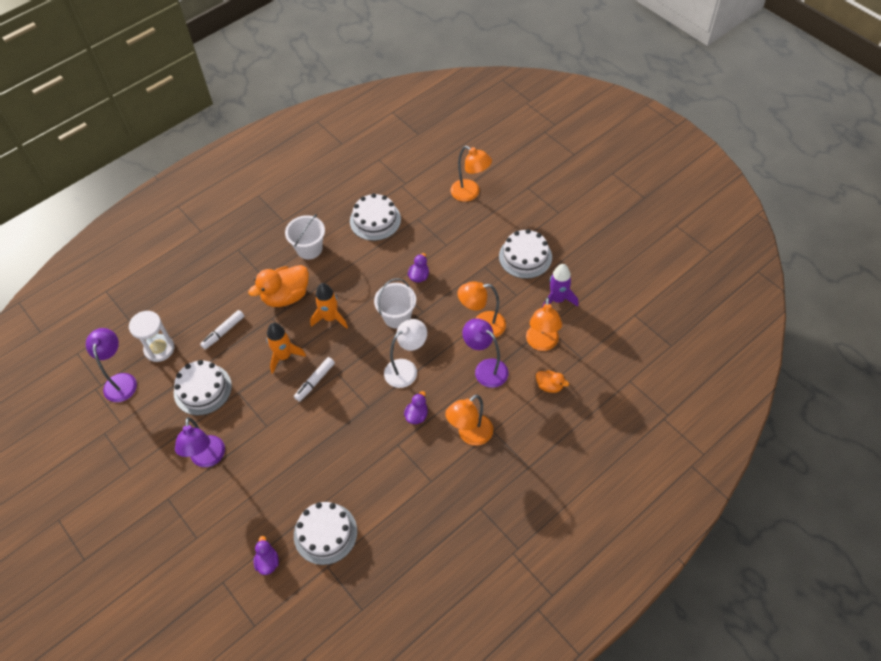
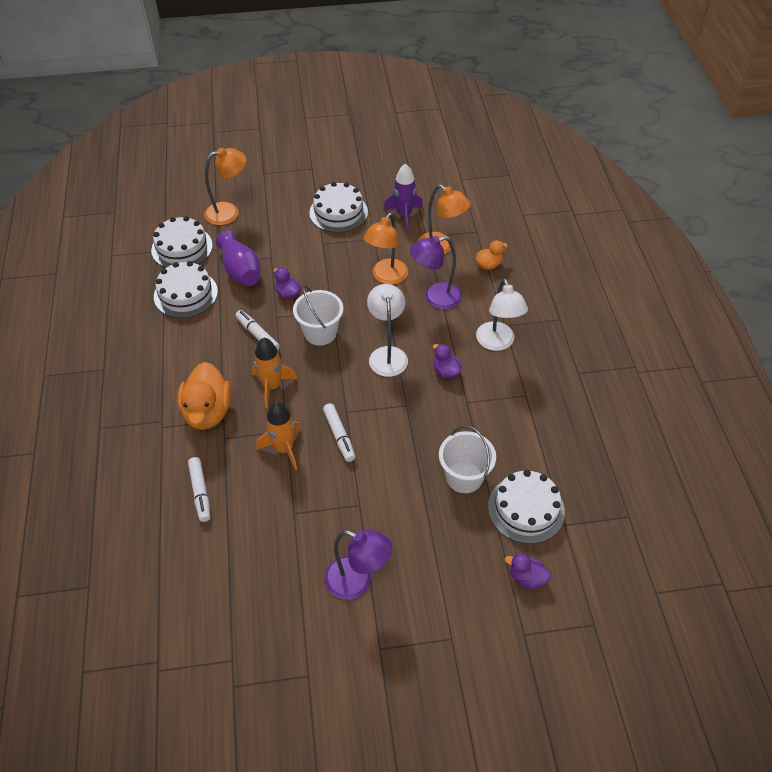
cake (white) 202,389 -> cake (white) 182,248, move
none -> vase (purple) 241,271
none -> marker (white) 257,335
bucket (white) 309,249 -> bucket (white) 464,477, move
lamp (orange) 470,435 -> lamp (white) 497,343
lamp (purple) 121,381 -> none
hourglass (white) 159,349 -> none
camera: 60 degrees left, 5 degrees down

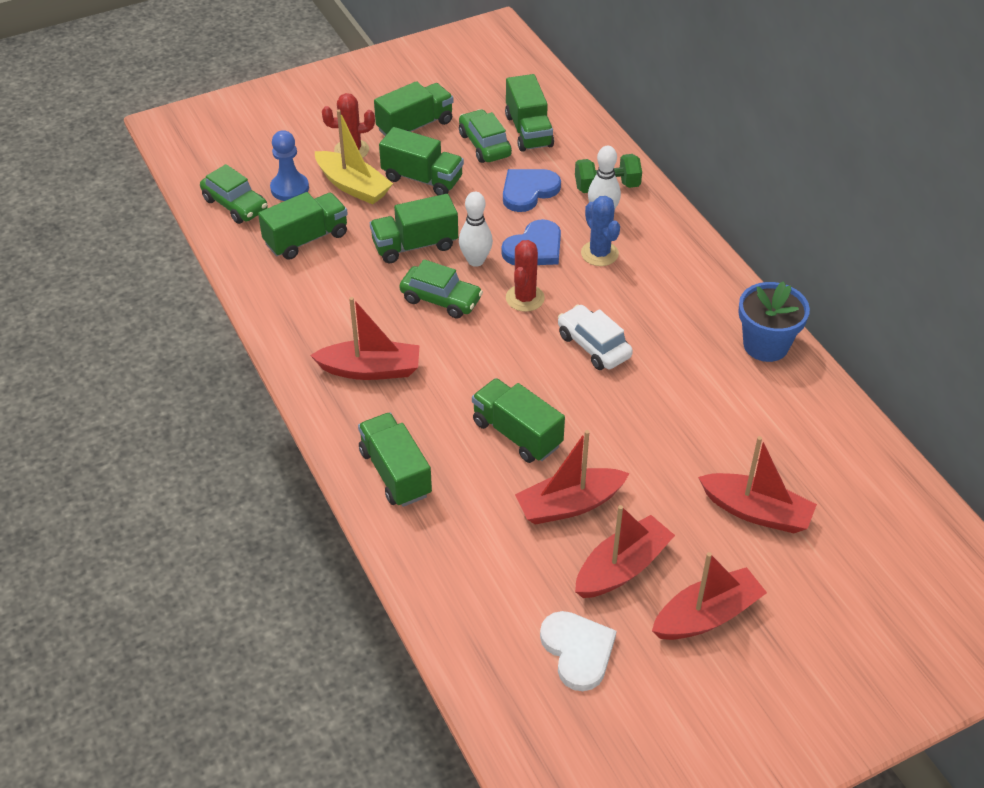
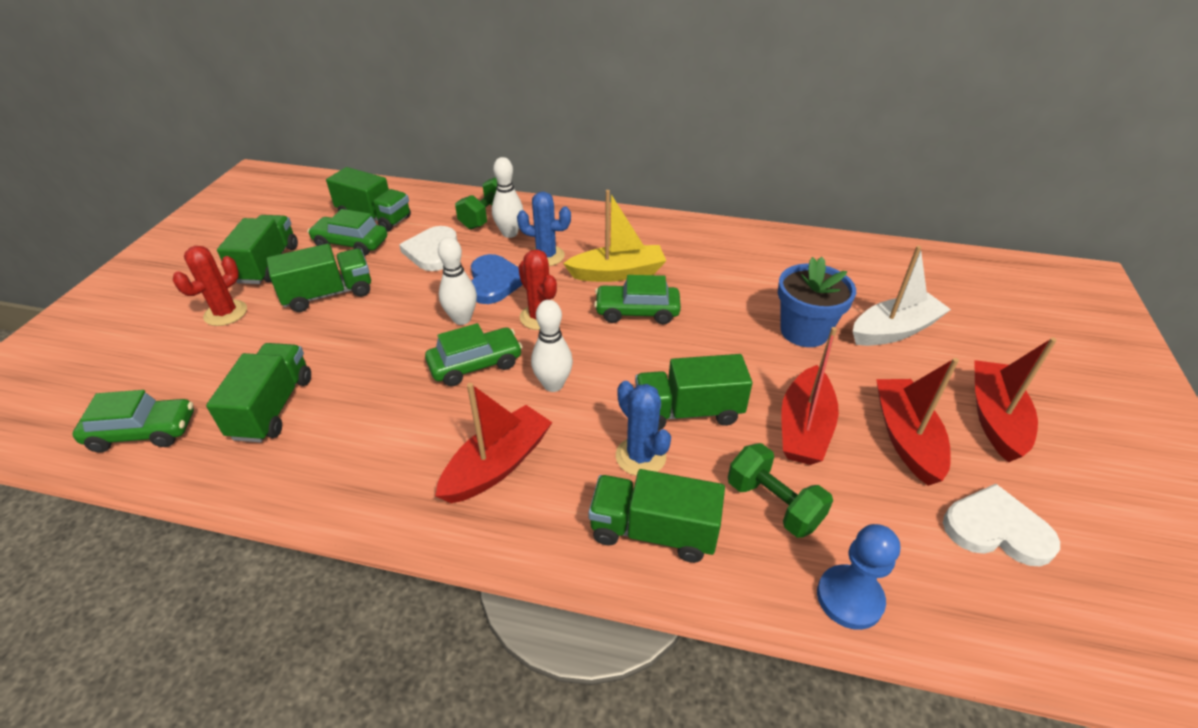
heart (blue) 528,191 -> heart (white) 432,251
none -> bowling pin (white) 553,385
boat (yellow) 353,186 -> boat (yellow) 617,273, move
car (white) 593,346 -> car (green) 637,312
none -> cactus (blue) 640,456
none -> dumbbell (green) 773,504
flower pot (blue) 765,345 -> flower pot (blue) 804,331, move
pawn (blue) 289,188 -> pawn (blue) 849,598, move
boat (red) 756,512 -> boat (white) 894,330
truck (green) 415,245 -> none
camera: 50 degrees left, 5 degrees down

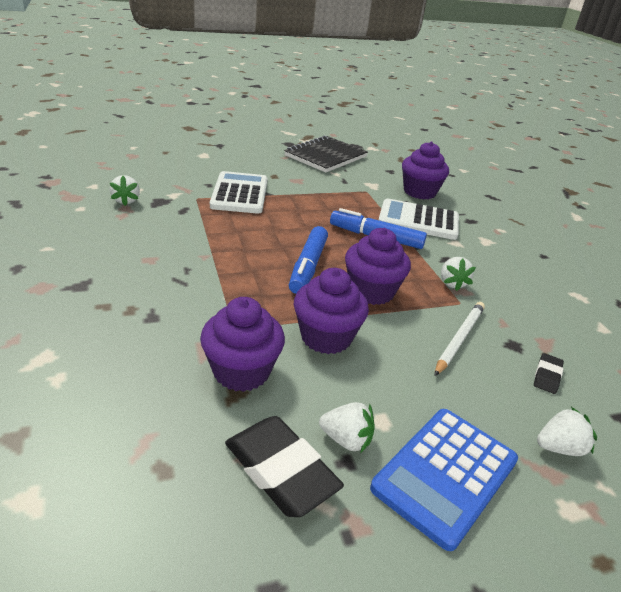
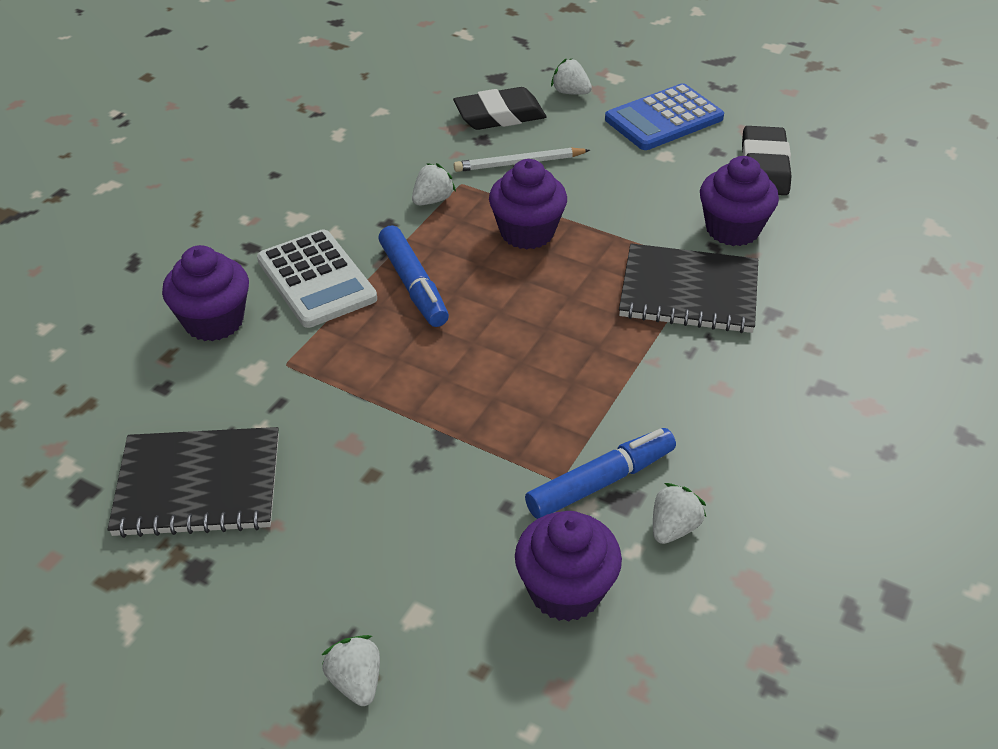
strawberry (white) 346,439 -> strawberry (white) 356,681, move
eraser (black) 547,376 -> eraser (black) 499,115, x2.04
cupcake (purple) 326,337 -> cupcake (purple) 565,590, move
marker (blue) 308,266 -> marker (blue) 600,482, move
calculator (blue) 445,474 -> calculator (blue) 663,119, 150 degrees clockwise
none -> notebook (black) 688,292
calculator (white) 240,194 -> none
camera: 130 degrees left, 10 degrees up

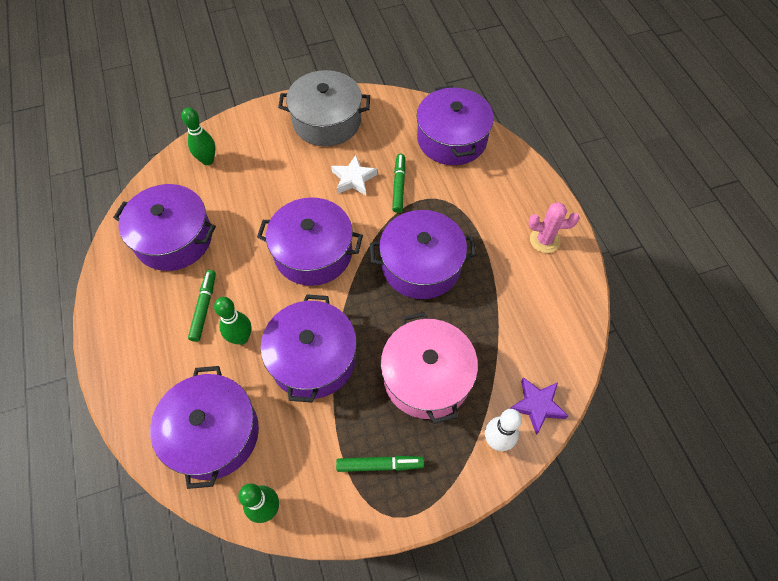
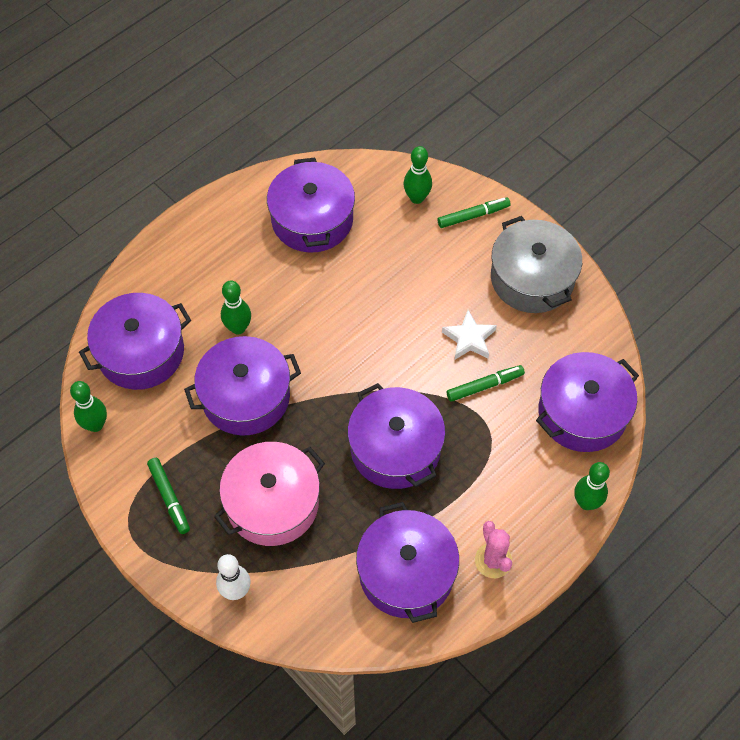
pot (purple) 313,252 -> pot (purple) 406,573, move
marker (green) 204,307 -> marker (green) 473,216, move
none -> bowling pin (green) 586,502
star (purple) 537,406 -> none
camera: 65 degrees right, 0 degrees up

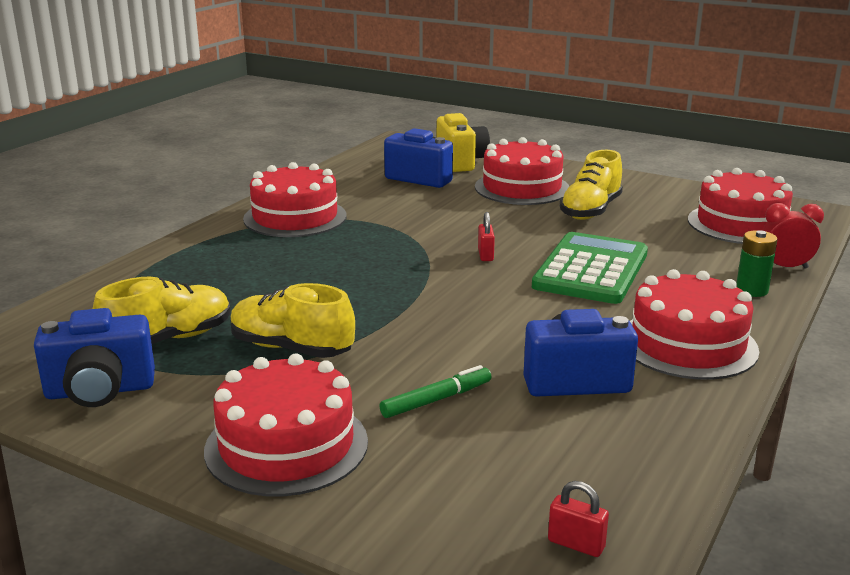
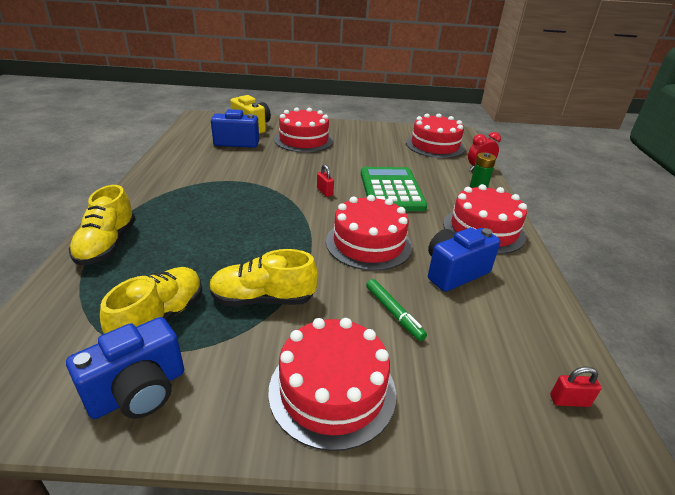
shoe (yellow) 590,210 -> shoe (yellow) 107,245, move
cake (red) 295,217 -> cake (red) 368,243, move
marker (green) 436,400 -> marker (green) 393,313, 120 degrees clockwise
camera: 30 degrees left, 10 degrees up

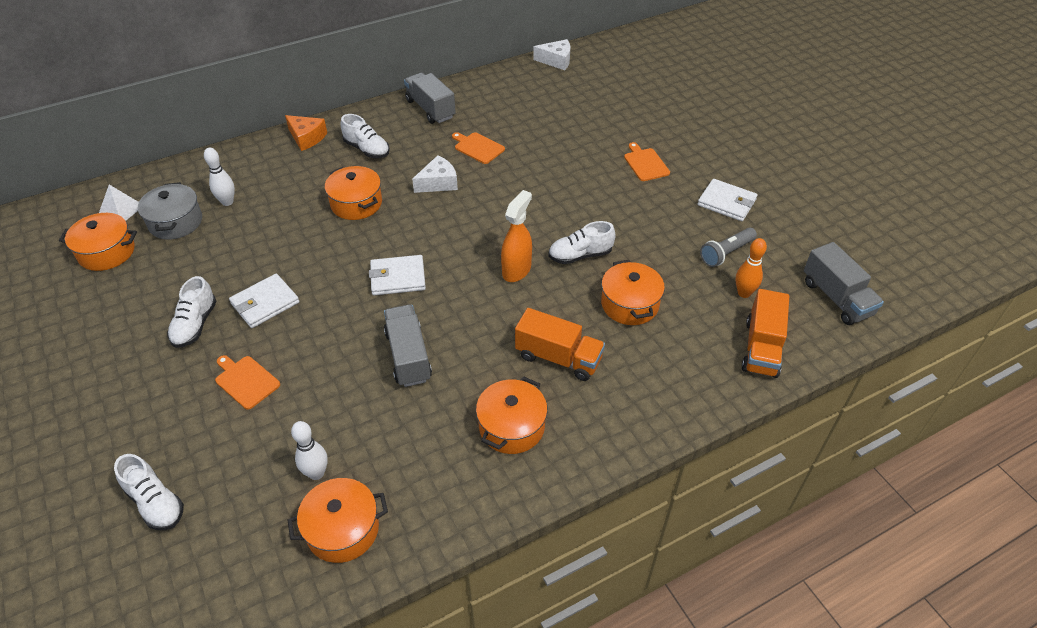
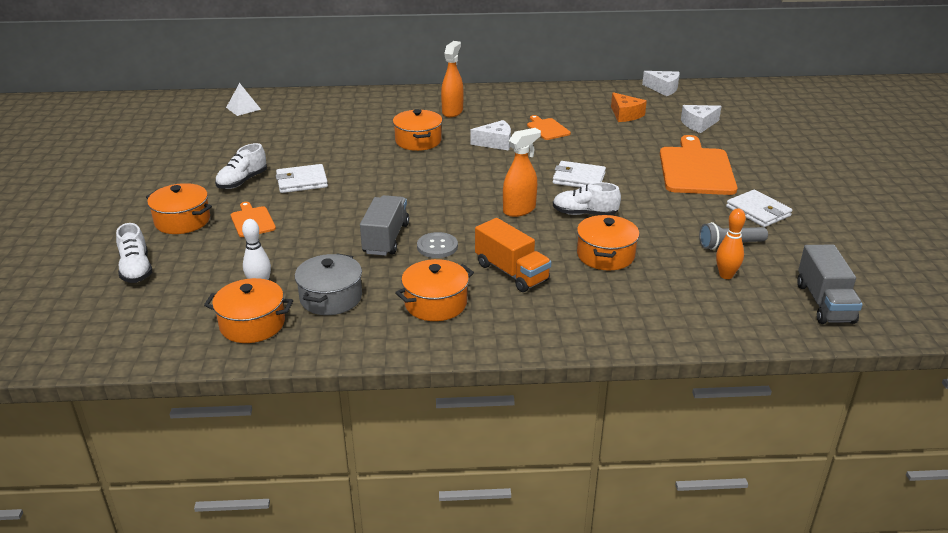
pot (orange) 107,252 -> pot (orange) 182,221, move
pot (grey) 175,222 -> pot (grey) 331,298, move
none -> button (grey) 437,246
shoe (white) 367,149 -> spray bottle (orange) 452,112
wallet (white) 398,277 -> wallet (white) 579,178, move
cheese (orange) 307,138 -> cheese (orange) 625,115, move
cutting board (orange) 645,163 -> cutting board (orange) 696,169, x2.05
none -> cheese (white) 698,124
bowling pin (white) 227,202 -> none
truck (grey) 430,109 -> none
truck (orange) 761,348 -> none
camera: 25 degrees right, 15 degrees down

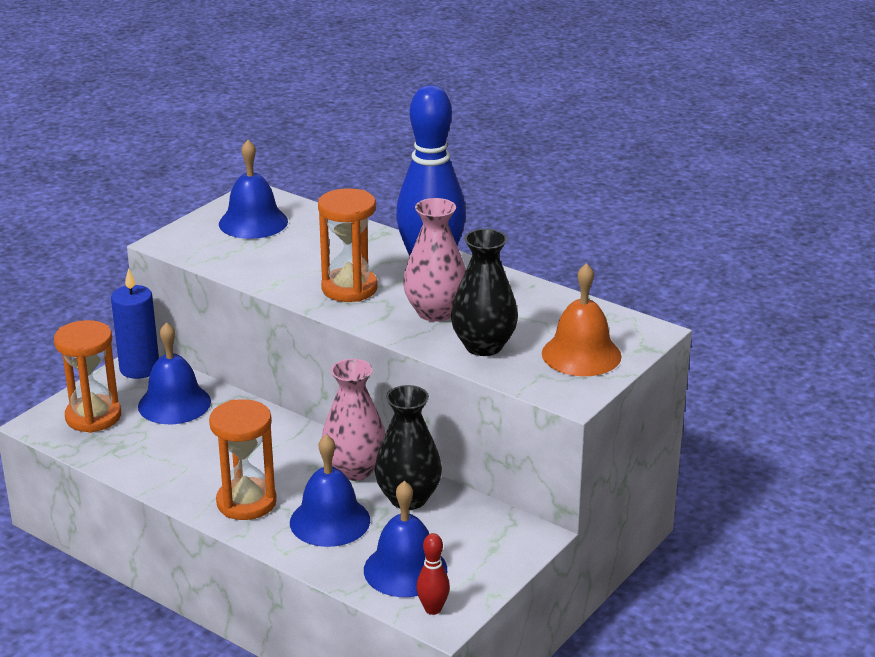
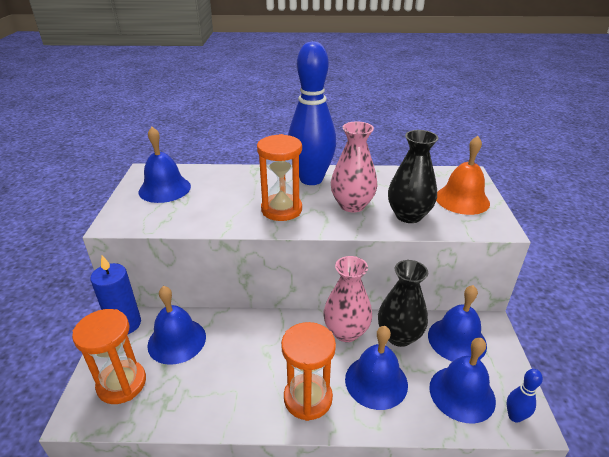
none -> bell (blue) 457,340
bowling pin (red) 433,609 -> bowling pin (blue) 514,416
camera: 35 degrees left, 5 degrees up

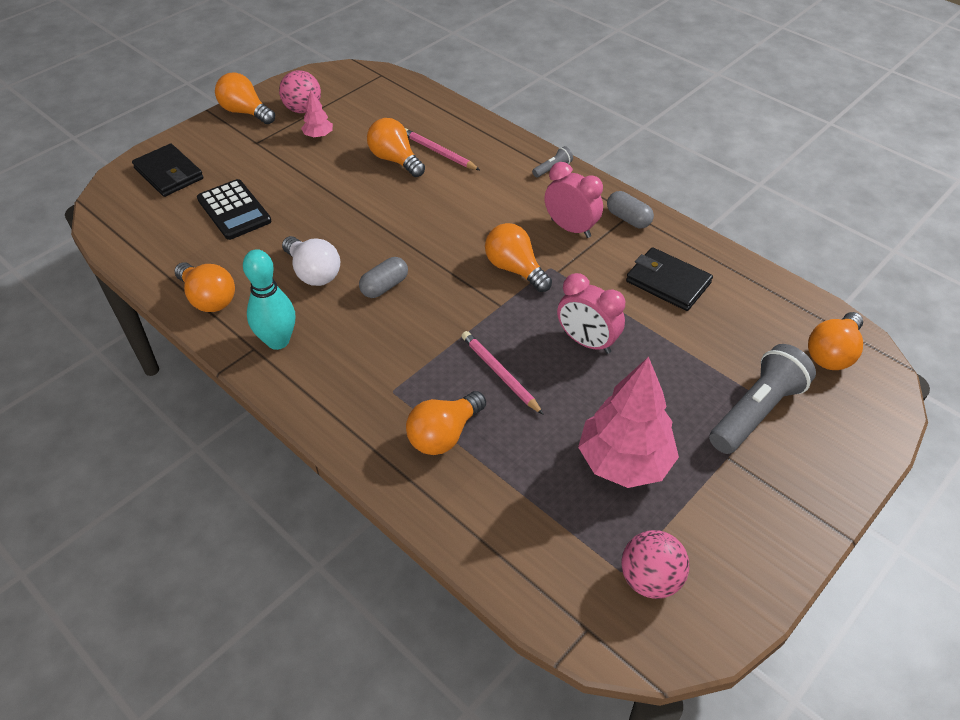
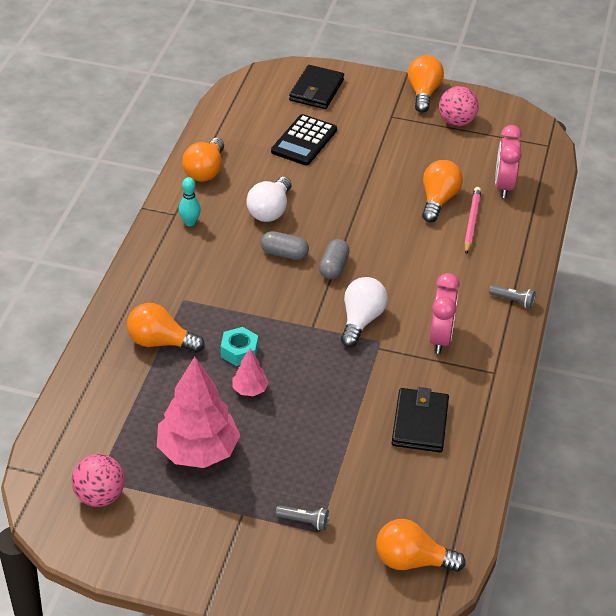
bowling pin (turquoise) 278,341 -> bowling pin (turquoise) 190,222, x0.59
pencil (pink) 500,373 -> nut (turquoise) 239,351
tree (pink) 318,136 -> tree (pink) 249,390, move
flashlight (grey) 756,411 -> flashlight (grey) 304,521, x0.44
capsule (grey) 628,219 -> capsule (grey) 333,267, move
light bulb (orange) 515,269 -> light bulb (white) 361,320
clock (pink) 587,342 -> clock (pink) 504,186, move
camera: 60 degrees right, 5 degrees down

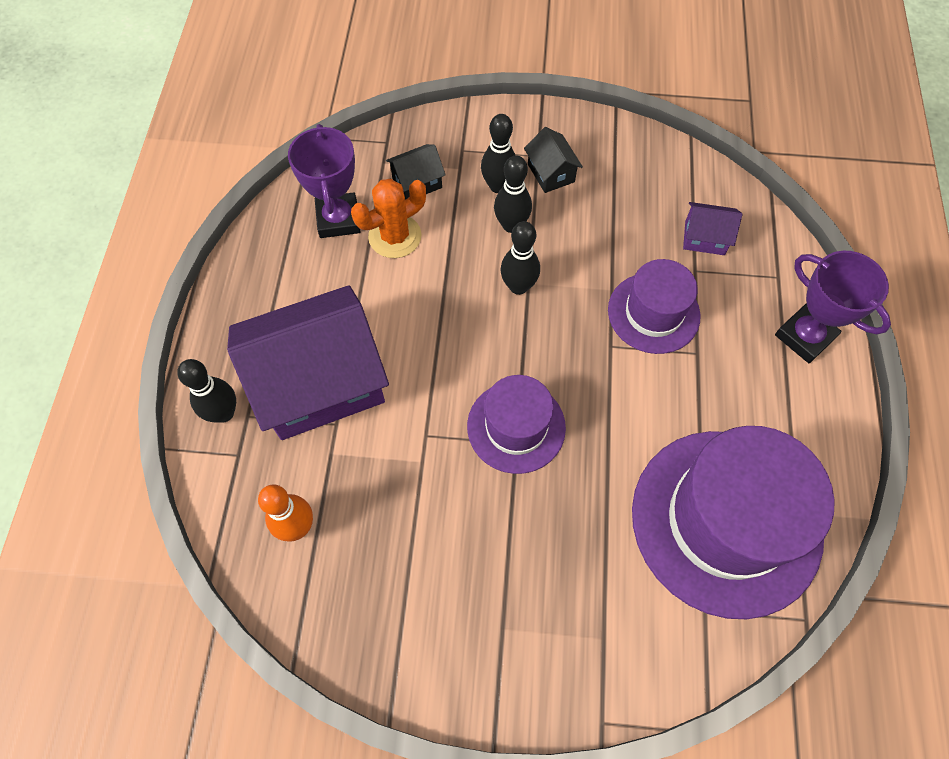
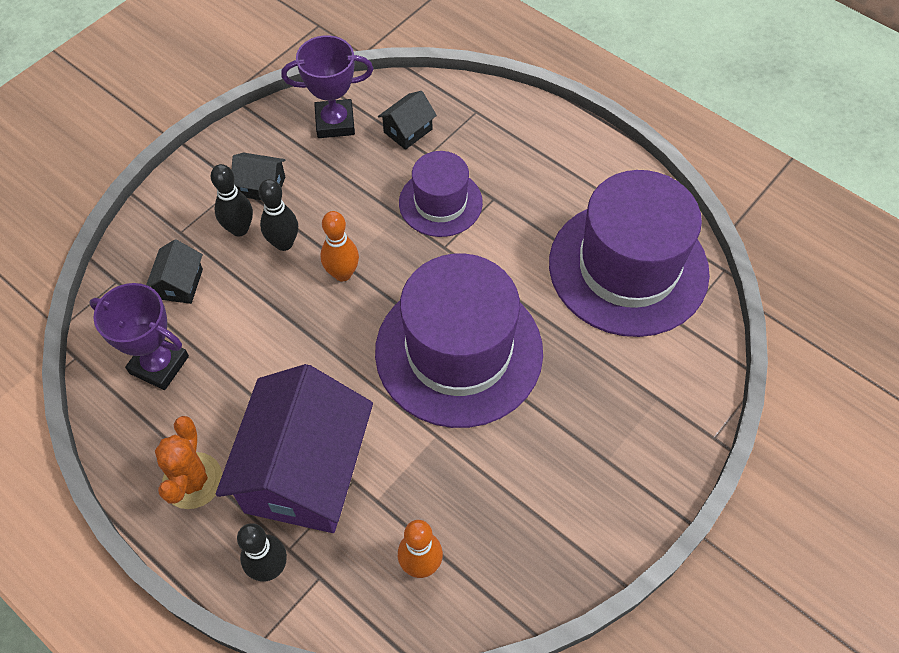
cactus (orange) 395,236 -> cactus (orange) 192,481, move
trophy (purple) 804,336 -> trophy (purple) 335,123, move
bowling pin (black) 518,286 -> bowling pin (orange) 342,273
hat (purple) 516,426 -> hat (purple) 459,351, x1.83
house (purple) 704,238 -> house (black) 408,131
camera: 55 degrees left, 5 degrees down

